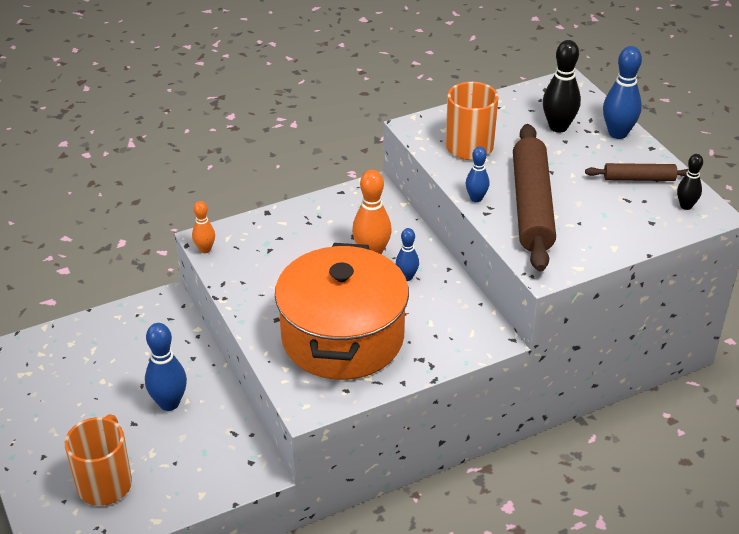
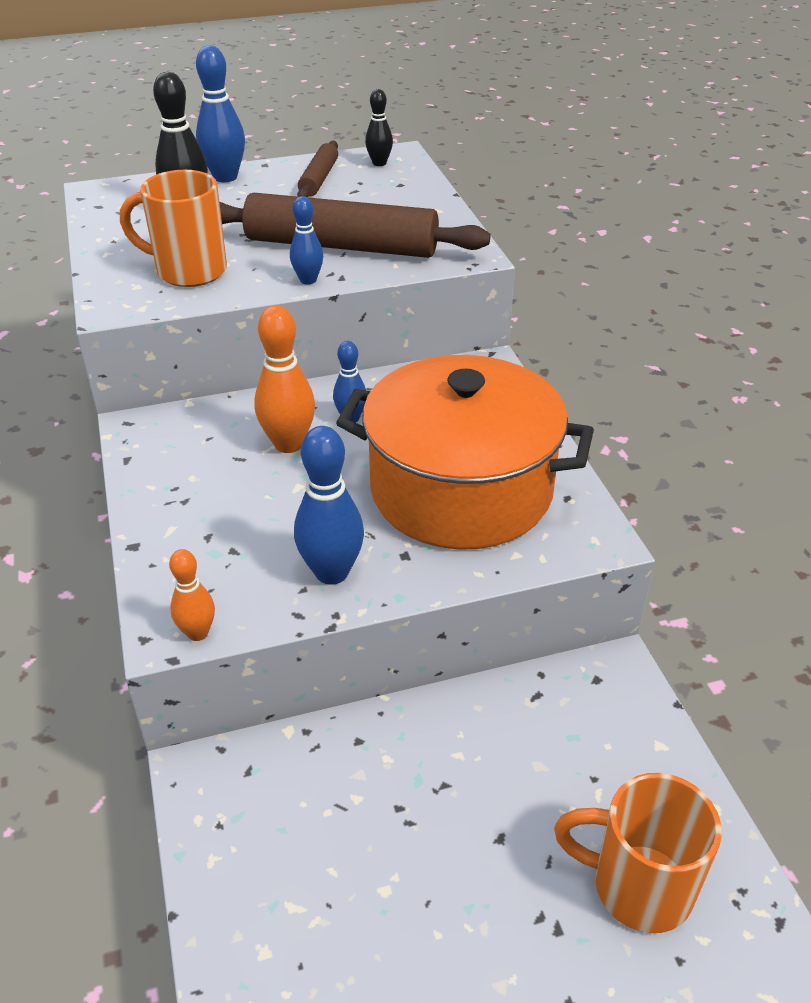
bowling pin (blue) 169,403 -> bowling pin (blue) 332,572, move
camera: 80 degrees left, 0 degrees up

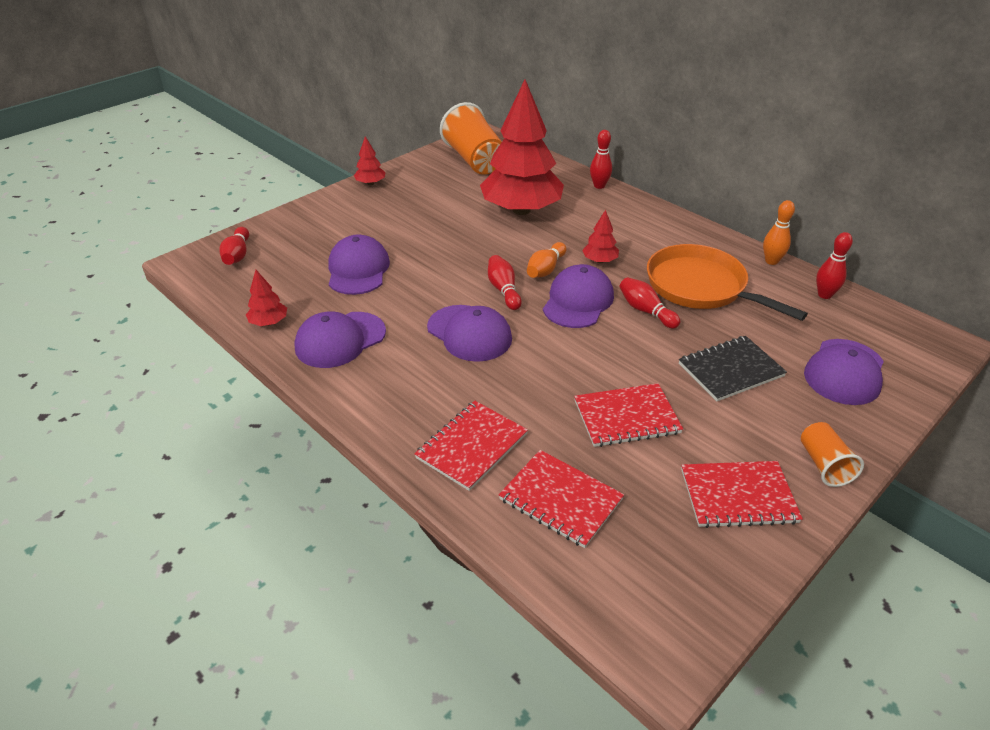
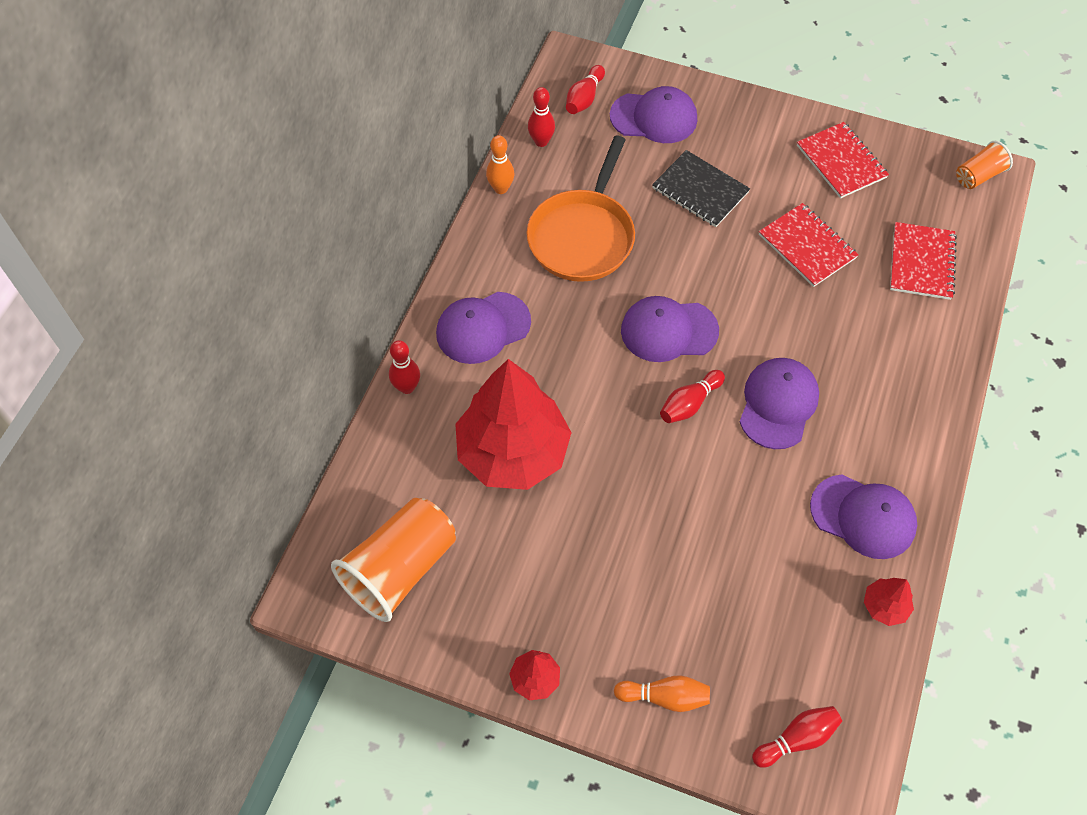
cap (purple) 358,270 -> cap (purple) 483,328, move
bowling pin (red) 646,311 -> bowling pin (red) 584,98, move
bowling pin (orange) 545,269 -> bowling pin (orange) 664,697, move
cup (orange) 824,465 -> cup (orange) 978,176, move
notebook (red) 472,446 -> none
tree (red) 599,261 -> none
camera: 115 degrees left, 20 degrees up

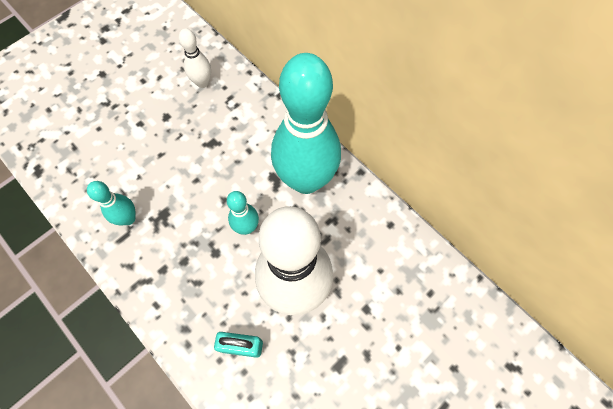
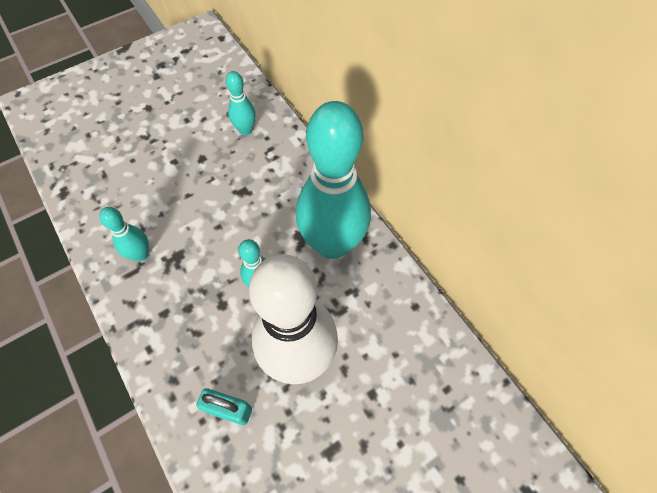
bowling pin (white) 202,83 -> bowling pin (turquoise) 245,130
camera: 10 degrees right, 5 degrees down

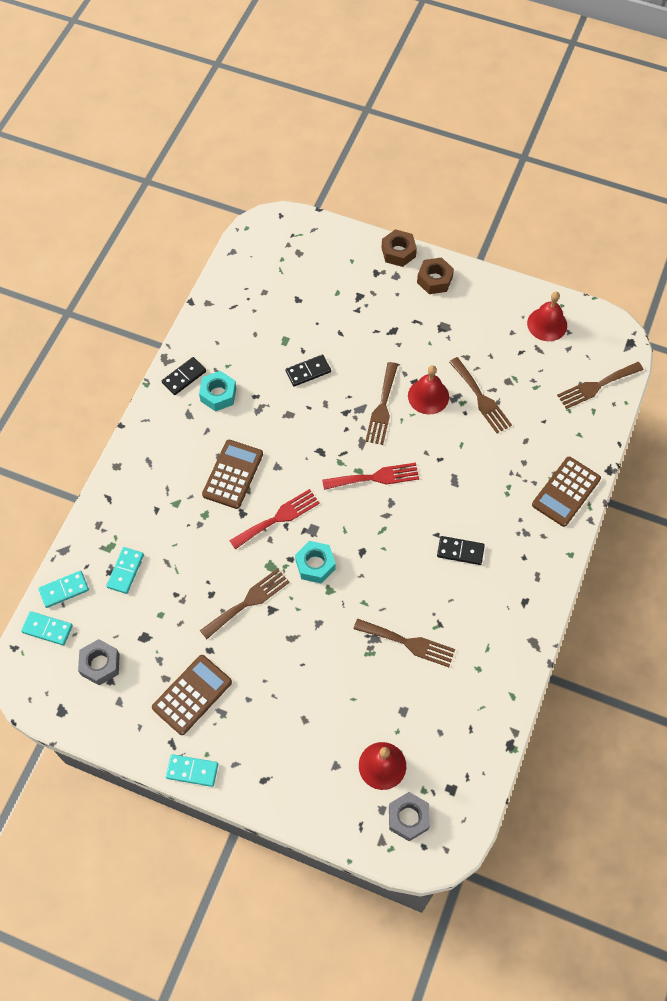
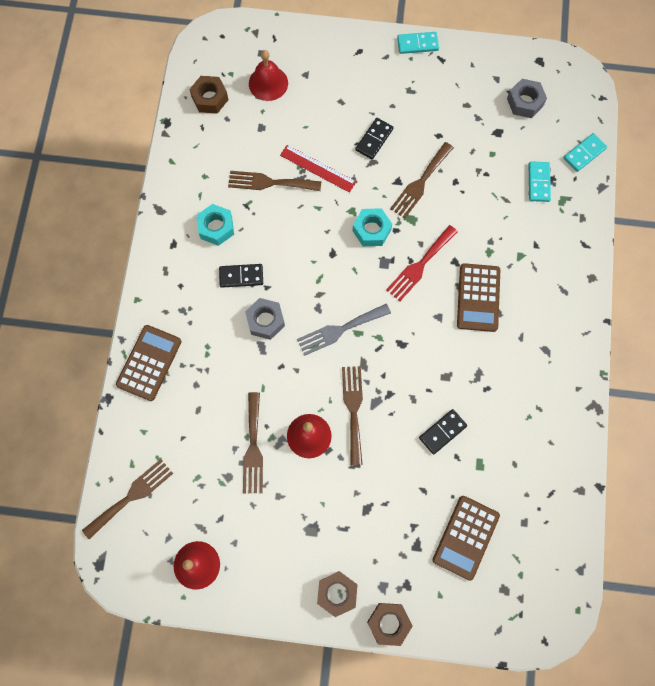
none -> nut (brown) 210,98
nut (turquoise) 218,394 -> nut (turquoise) 216,227, move
fork (brown) 481,398 -> fork (brown) 253,448, 135 degrees counterclockwise
nut (grey) 408,818 -> nut (grey) 265,321, move
none -> ruler (red) 318,168
fork (red) 375,477 -> fork (grey) 339,330
domino (black) 184,377 -> domino (black) 374,139, move
calculator (brown) 192,695 -> calculator (brown) 466,537, move
domino (turquoise) 47,629 -> none
camera: 165 degrees right, 10 degrees up

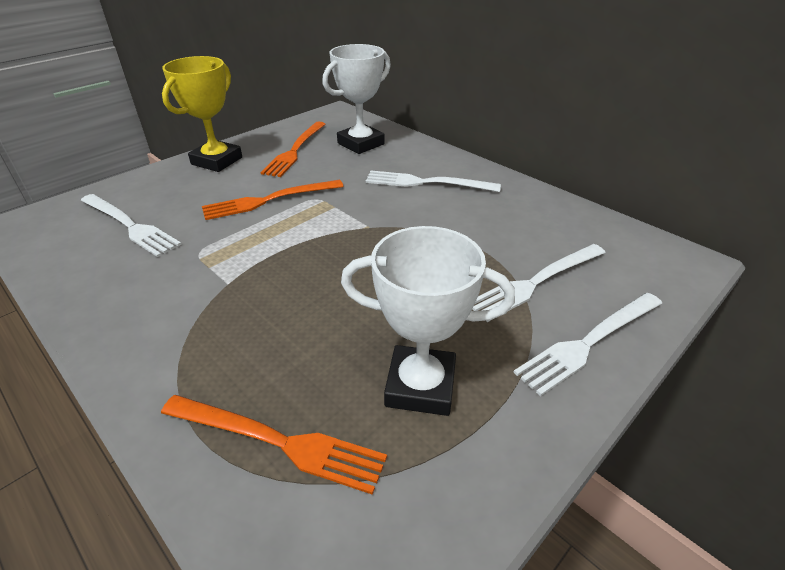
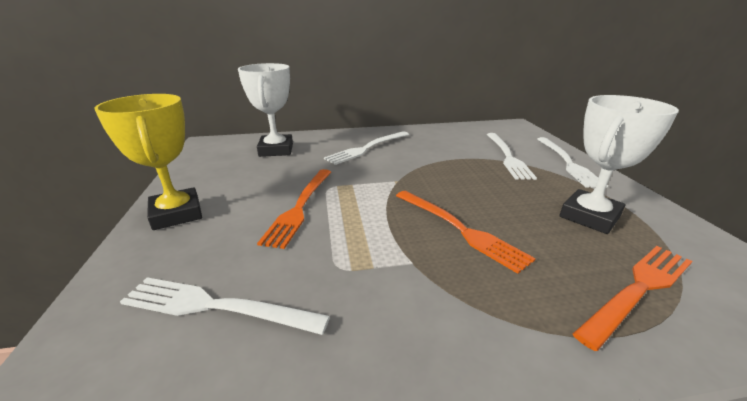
fork (white) 129,225 -> fork (white) 216,306, 150 degrees counterclockwise
fork (orange) 295,150 -> fork (orange) 459,229, move
camera: 55 degrees left, 10 degrees down

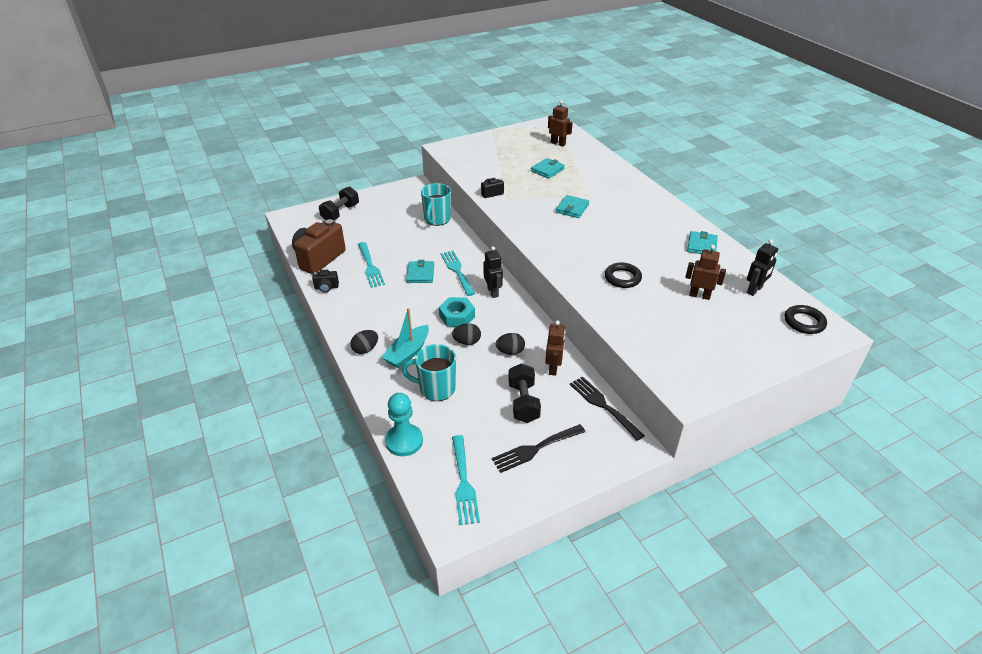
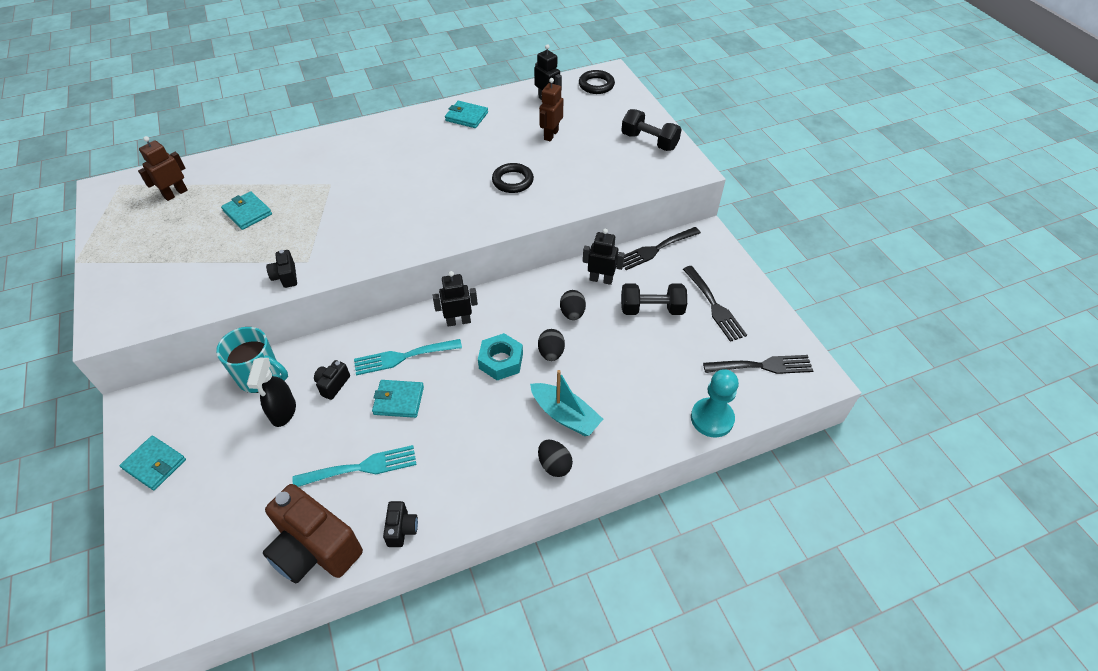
wallet (turquoise) 572,208 -> wallet (turquoise) 155,464, move
none -> spray bottle (black) 283,412
none -> camera (black) 333,385
robot (brown) 553,368 -> robot (black) 601,279
dumbbell (black) 340,213 -> dumbbell (black) 649,141, move
fork (turquoise) 464,483 -> fork (black) 762,366
mug (turquoise) 436,388 -> none
camera: 85 degrees left, 10 degrees up

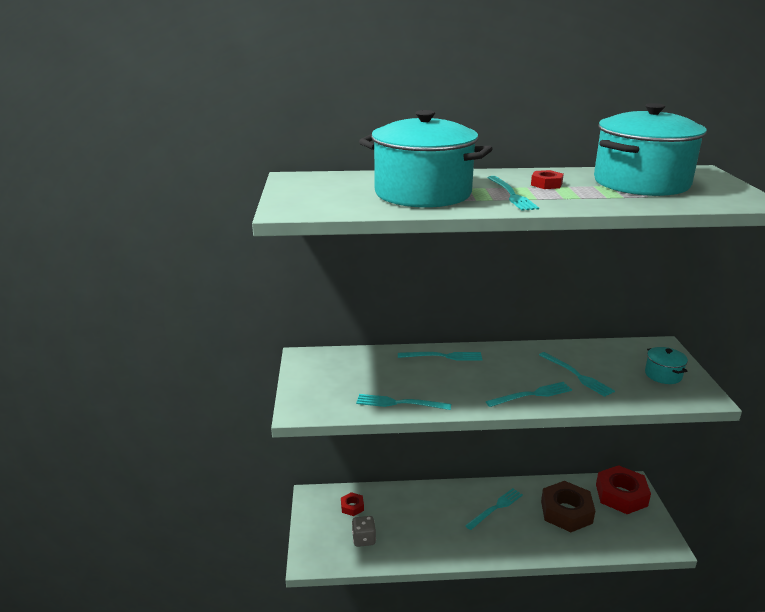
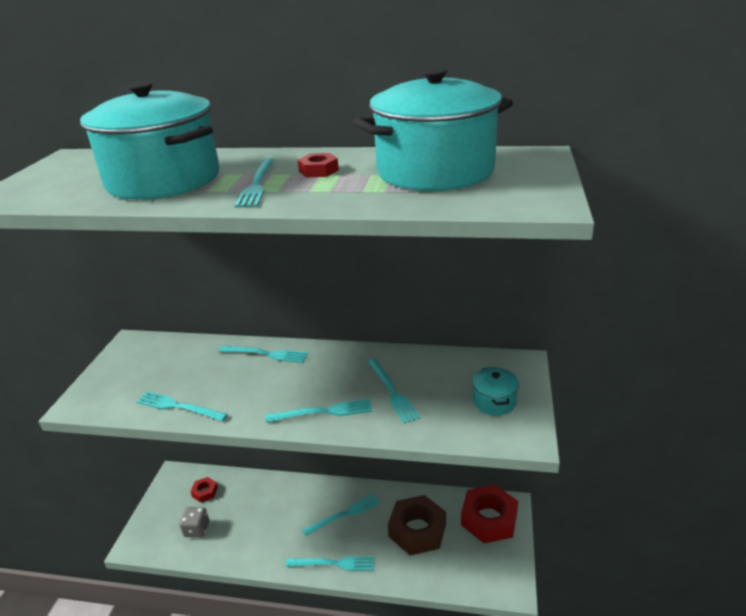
none -> fork (turquoise) 334,564
camera: 15 degrees right, 5 degrees up

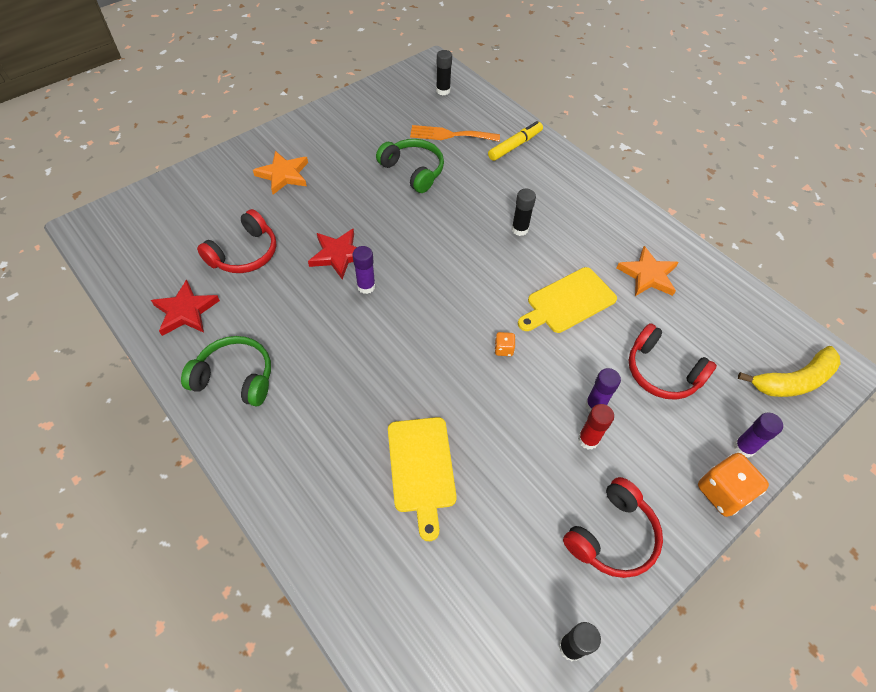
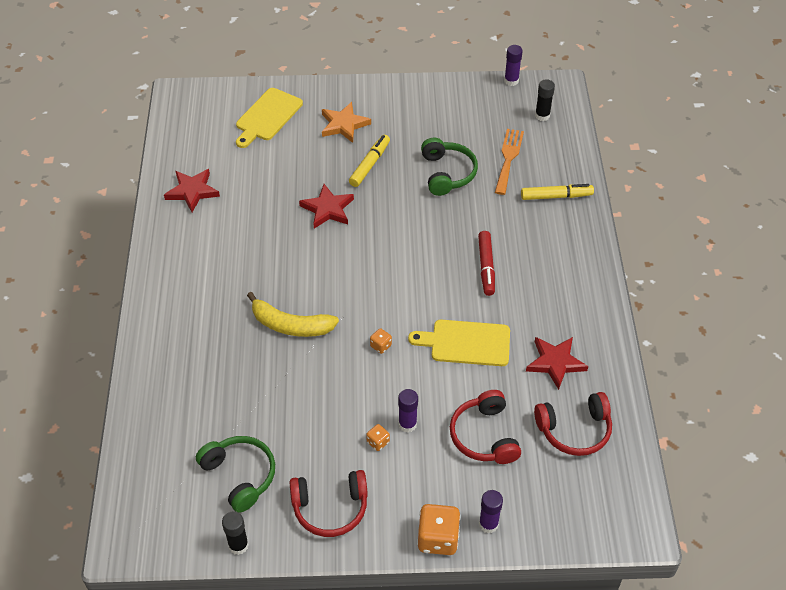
headphones (green) 235,377 -> headphones (green) 240,475, move
cutting board (yellow) 421,468 -> cutting board (yellow) 267,116, move
banana (yellow) 793,380 -> banana (yellow) 291,325, move
none -> marker (yellow) 370,164
glue stick (red) 588,440 -> dice (orange) 378,442
glue stick (black) 520,229 -> marker (red) 486,267
fork (orange) 450,135 -> fork (orange) 508,158, 60 degrees clockwise
glue stick (purple) 366,286 -> glue stick (purple) 511,81, move
star (orange) 648,275 -> star (red) 555,363
headphones (red) 244,253 -> headphones (red) 574,430, move
camera: 40 degrees right, 5 degrees down

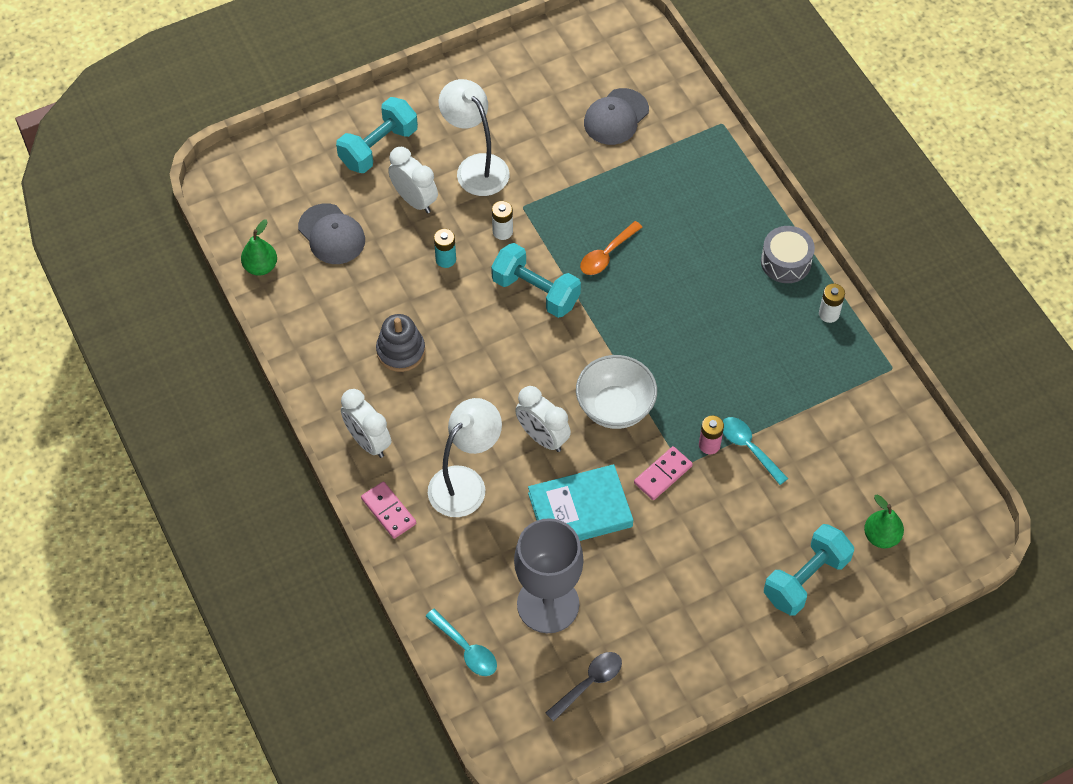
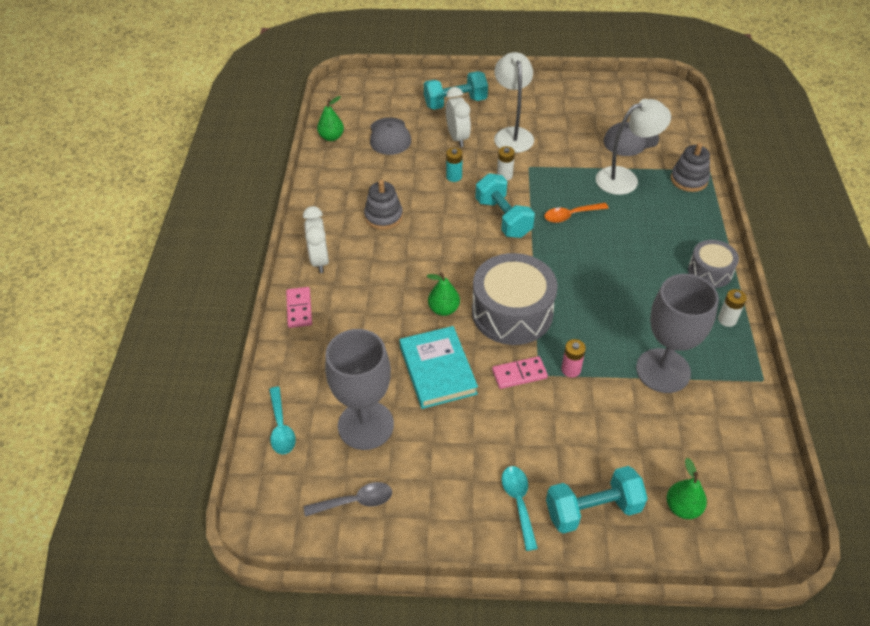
book (turquoise) 580,510 -> book (turquoise) 437,370, 60 degrees clockwise
clock (white) 542,437 -> pear (green) 443,309
bowl (white) 615,407 -> drum (grey) 512,312
spoon (turquoise) 749,448 -> spoon (turquoise) 519,503, move
lamp (white) 465,482 -> lamp (white) 625,178, move
none -> goblet (grey) 663,370
none -> stacking toy (grey) 689,179
camera: 30 degrees right, 10 degrees down

